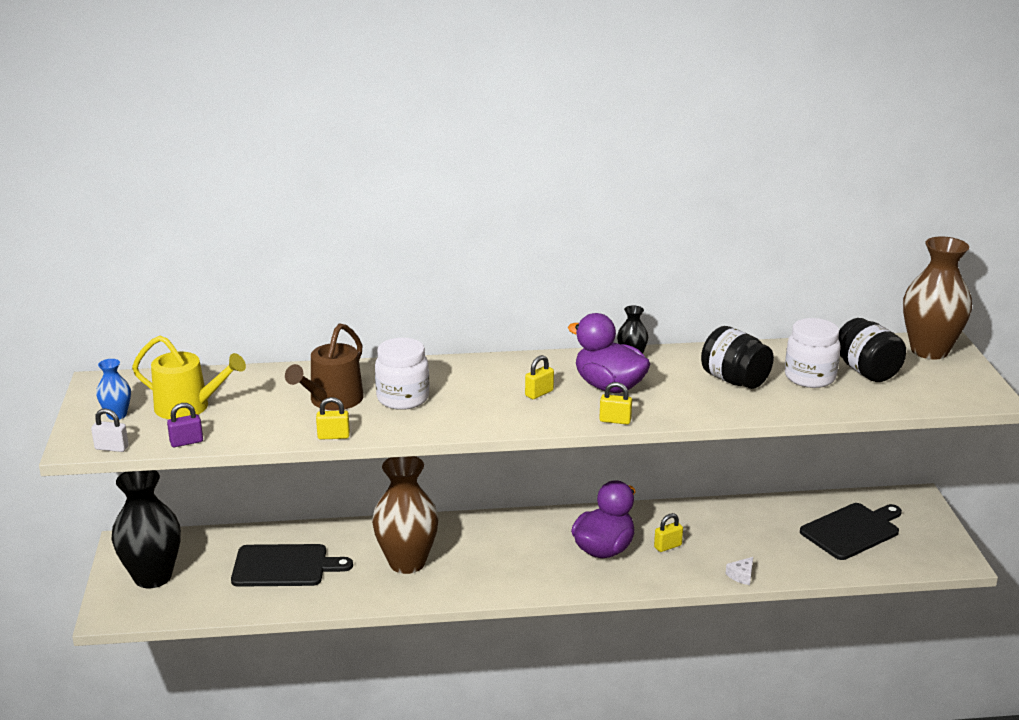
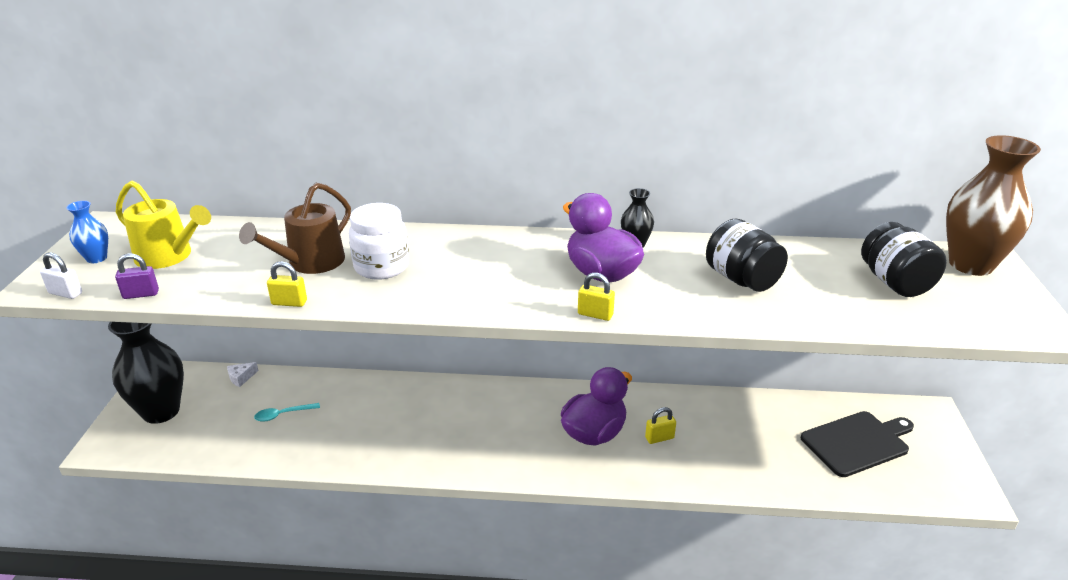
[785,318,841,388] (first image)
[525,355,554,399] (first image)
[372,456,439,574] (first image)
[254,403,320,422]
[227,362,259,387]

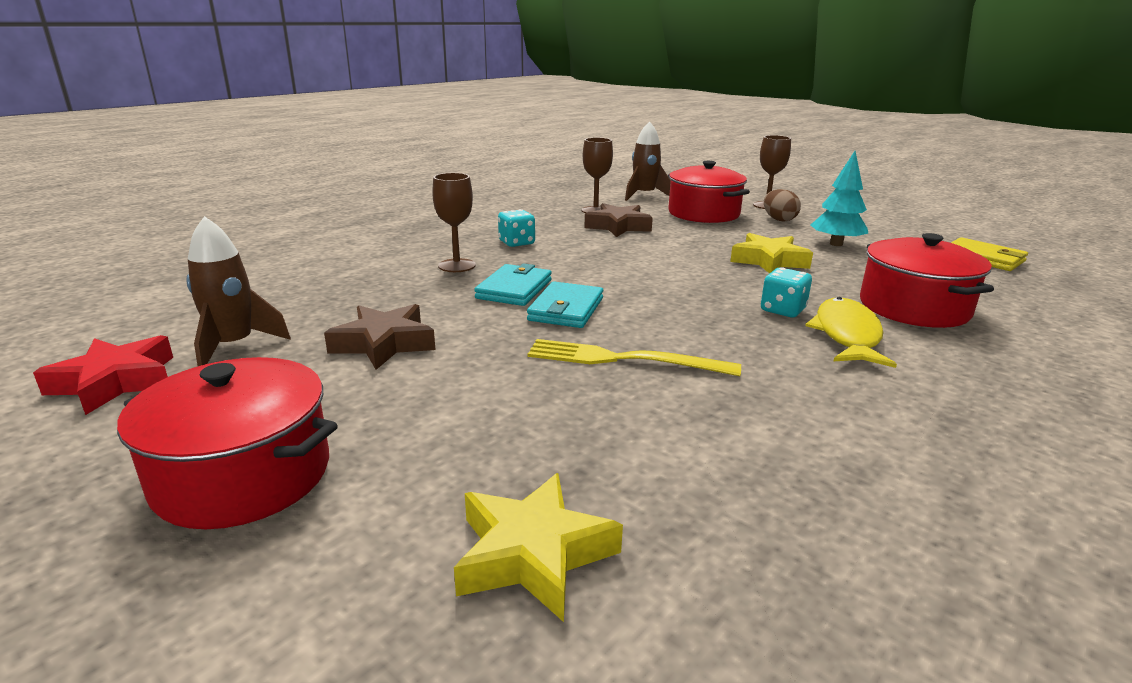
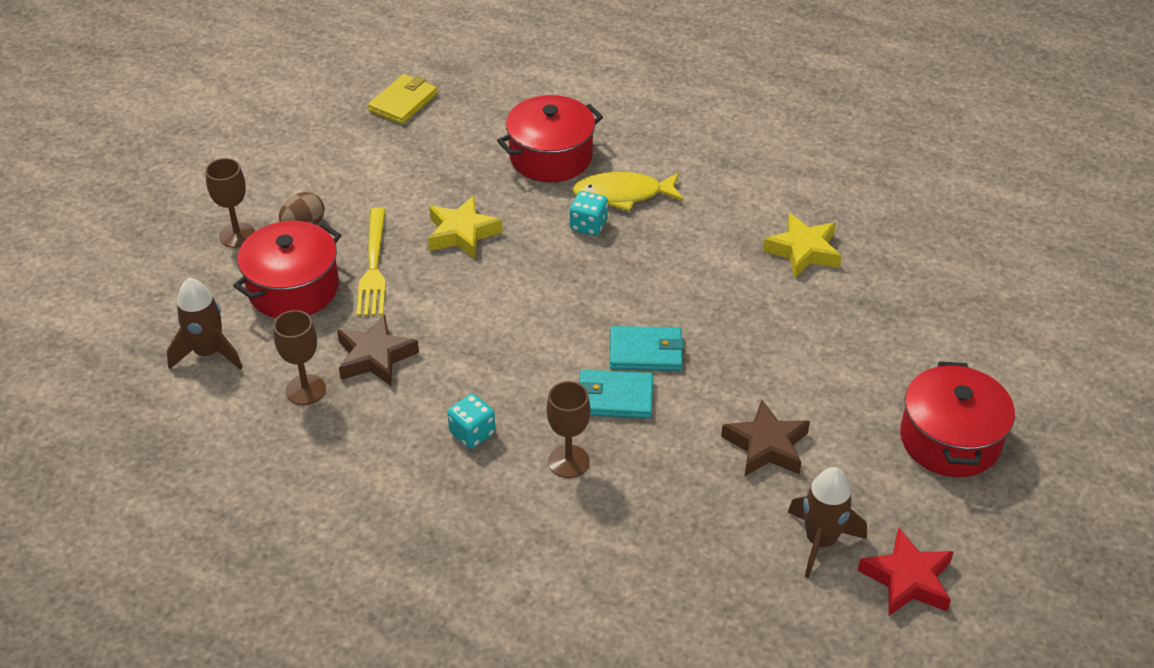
[811,151,868,246] (first image)
[356,207,386,316]
[763,213,841,278]

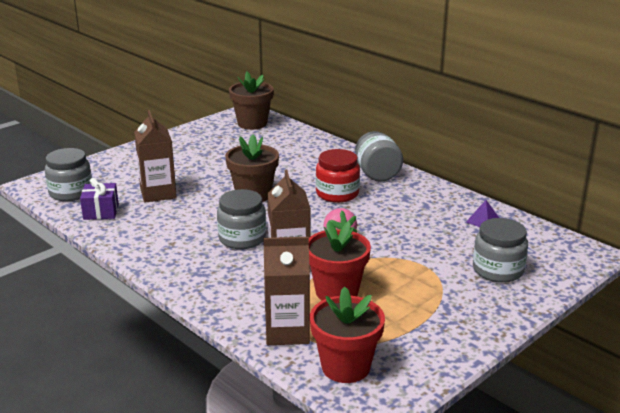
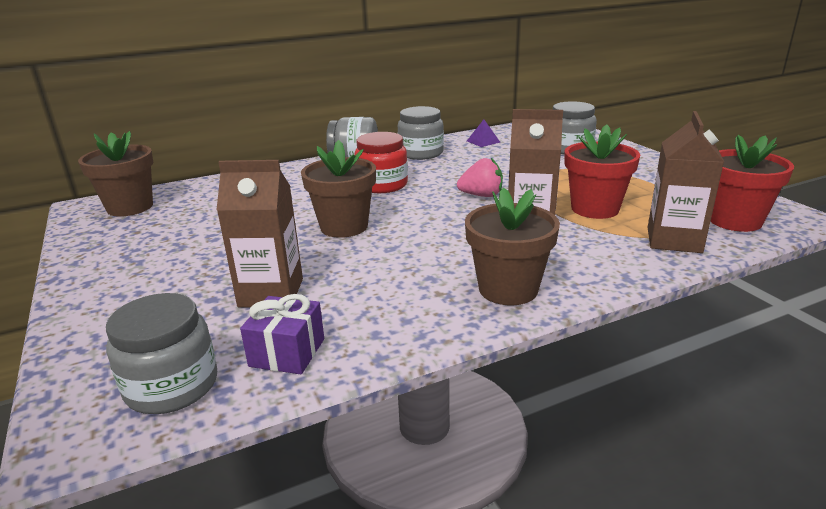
[398,106,444,160]
[465,187,560,305]

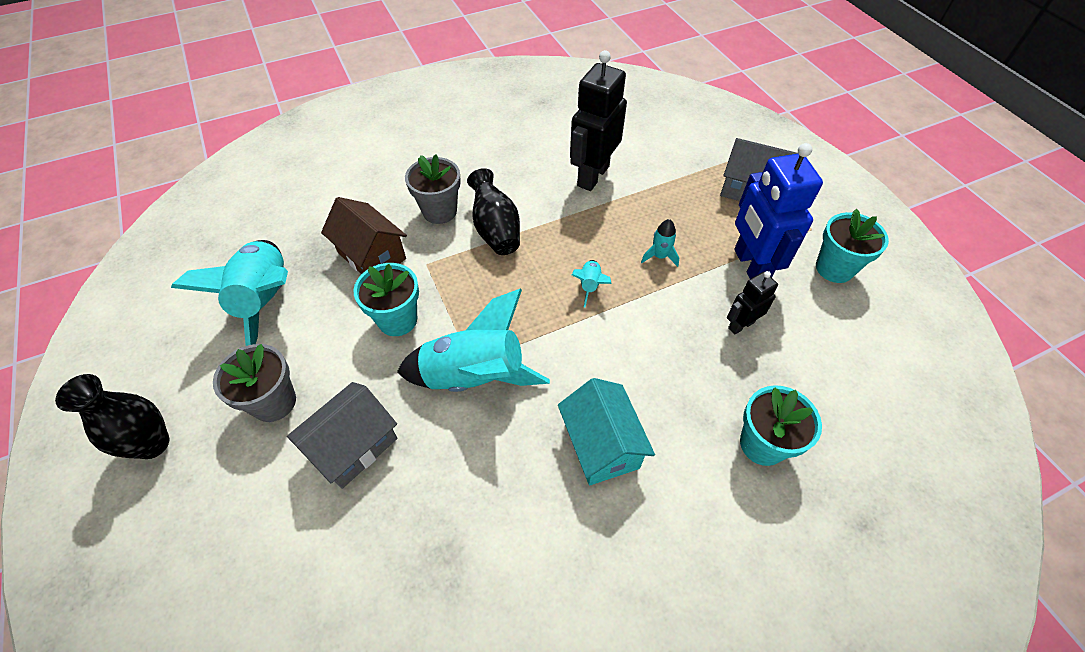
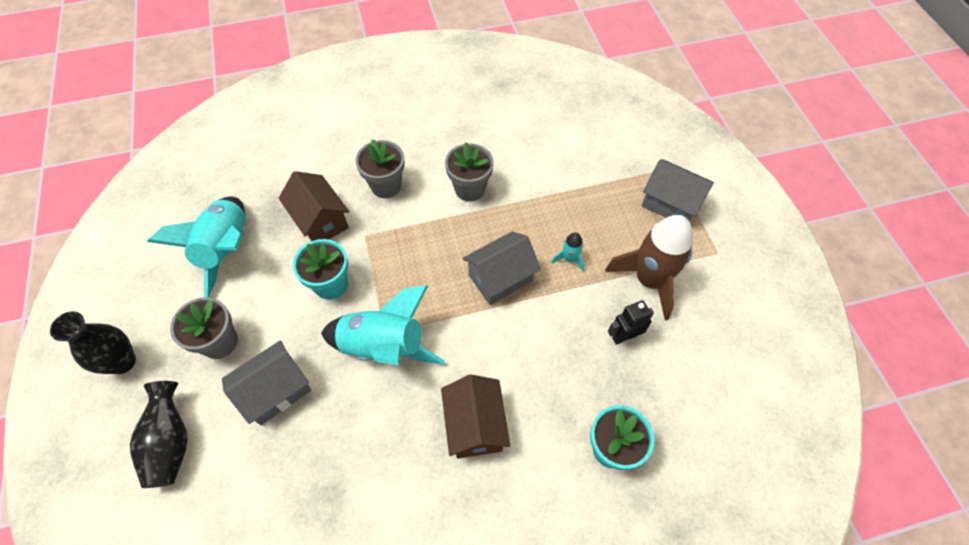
[570,50,627,191] (first image)
[605,215,693,321]
[130,381,188,488]
[816,209,889,283] (first image)
[463,232,541,305]
[441,374,511,459]
[445,142,494,202]

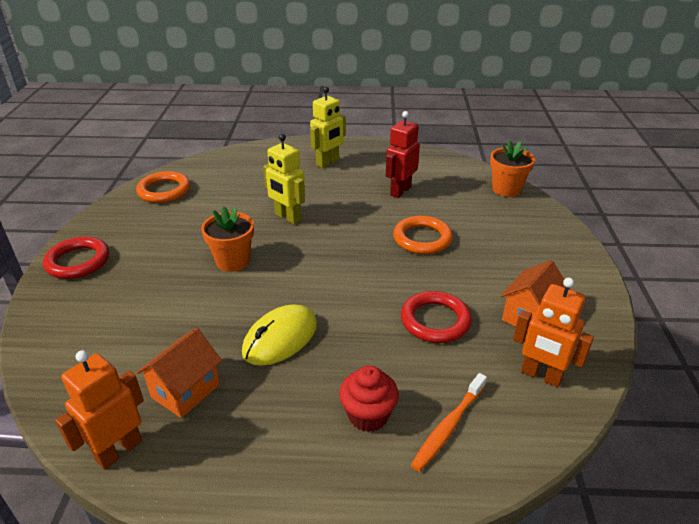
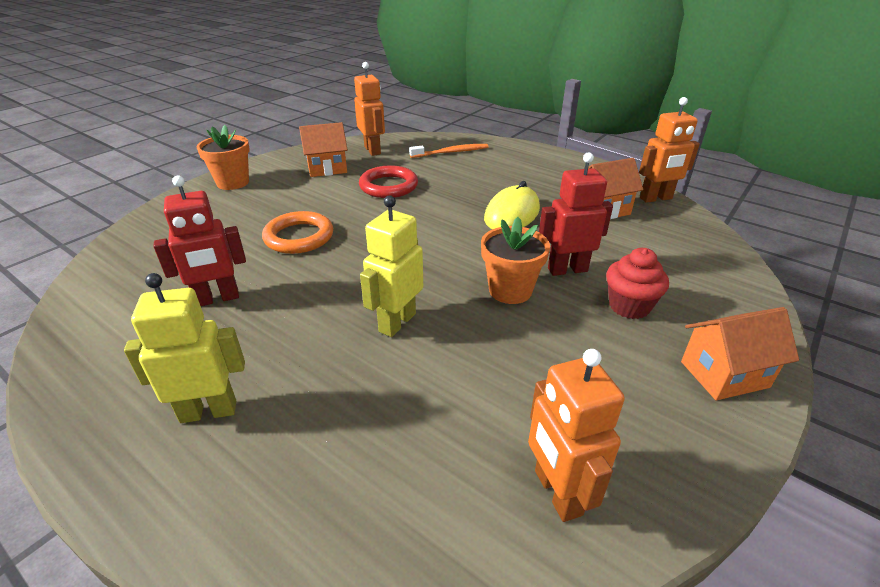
[360,196,423,337]
[197,125,250,190]
[528,349,625,522]
[681,307,799,400]
[484,181,540,229]
[606,248,669,319]
[539,152,613,276]

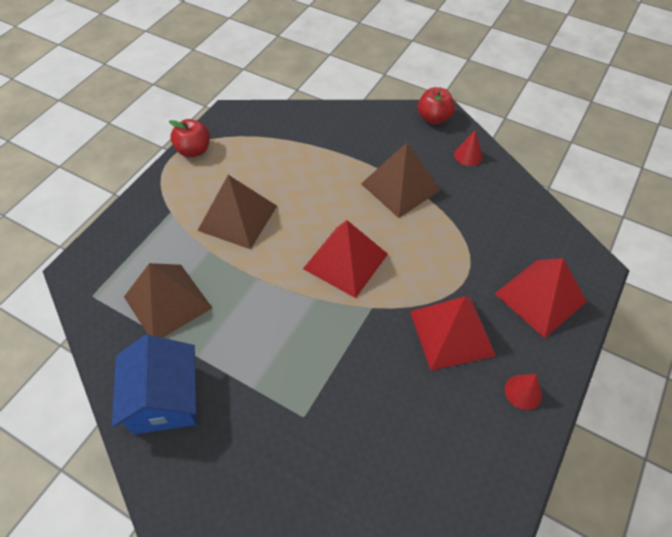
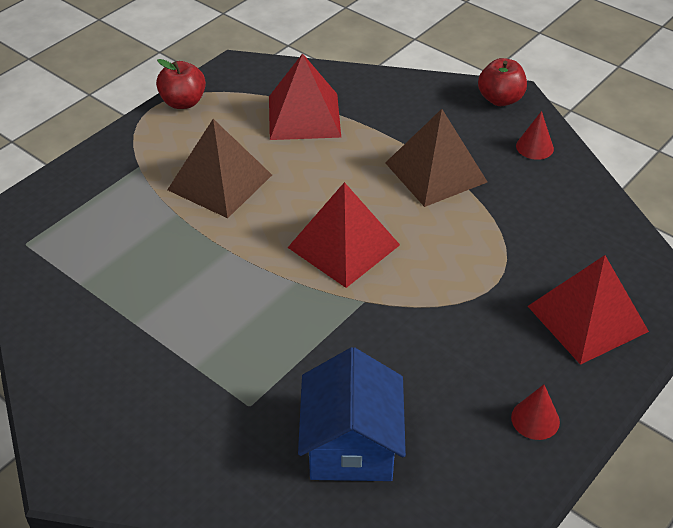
[124,263,212,338] (first image)
[269,53,341,140]
[298,347,406,481]

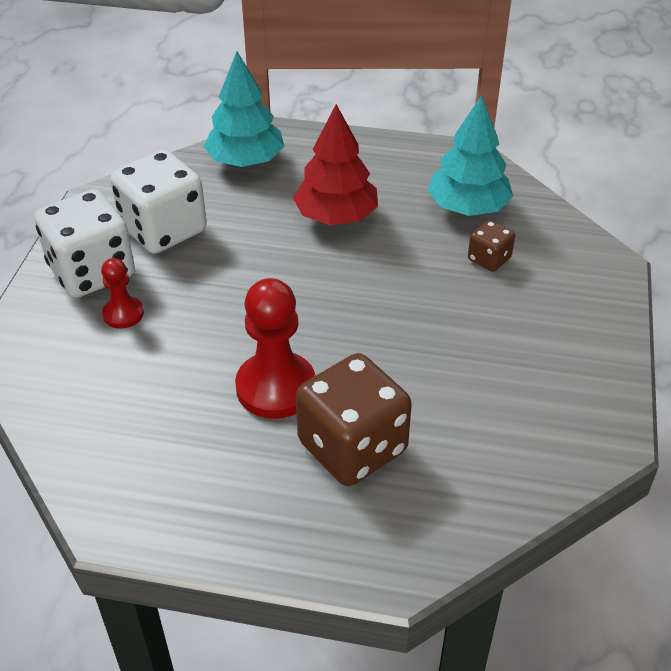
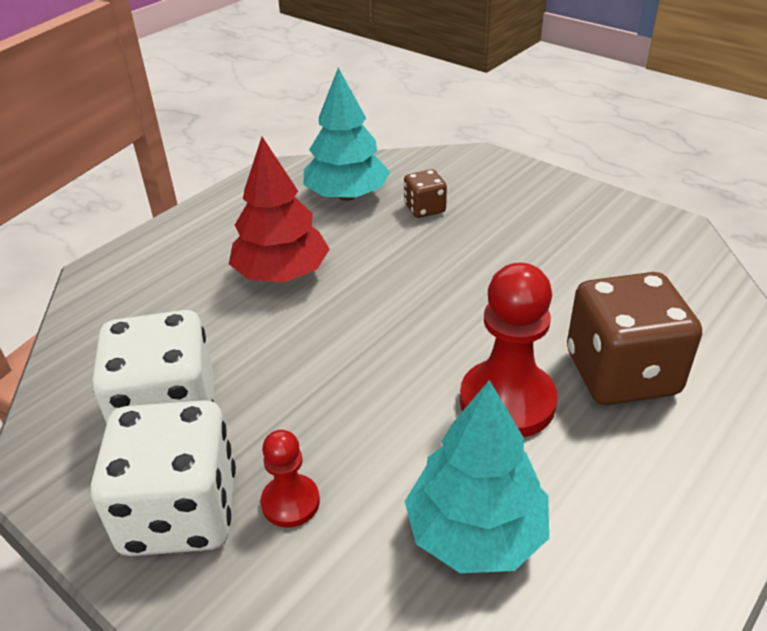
[404,380,549,573]

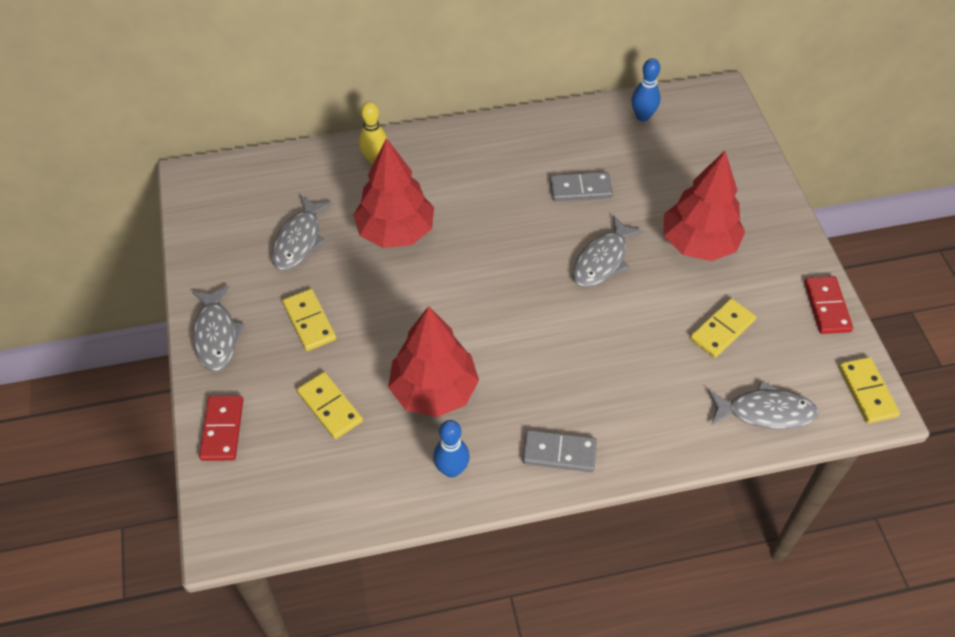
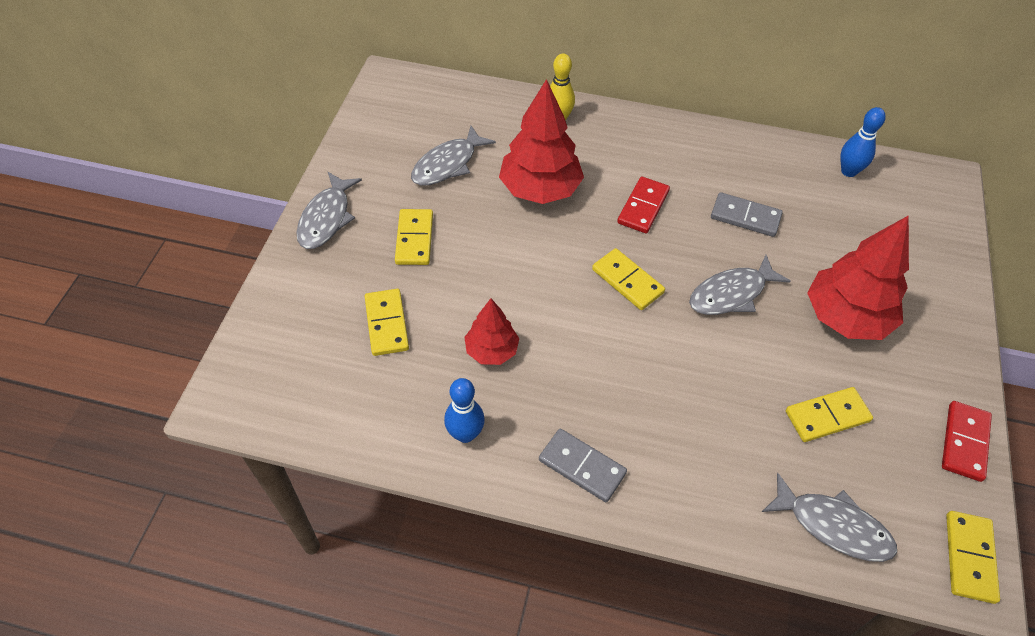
[464,298,519,365]
[617,177,670,233]
[592,248,665,310]

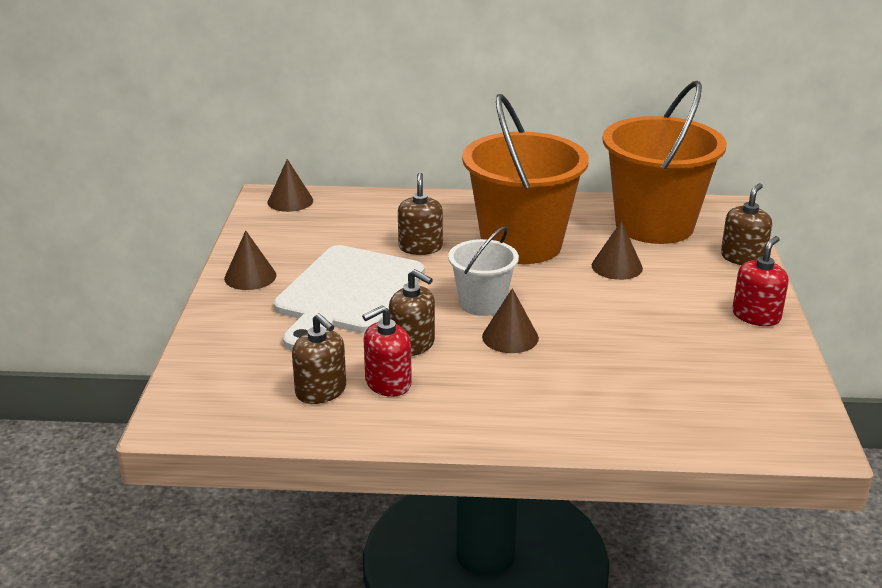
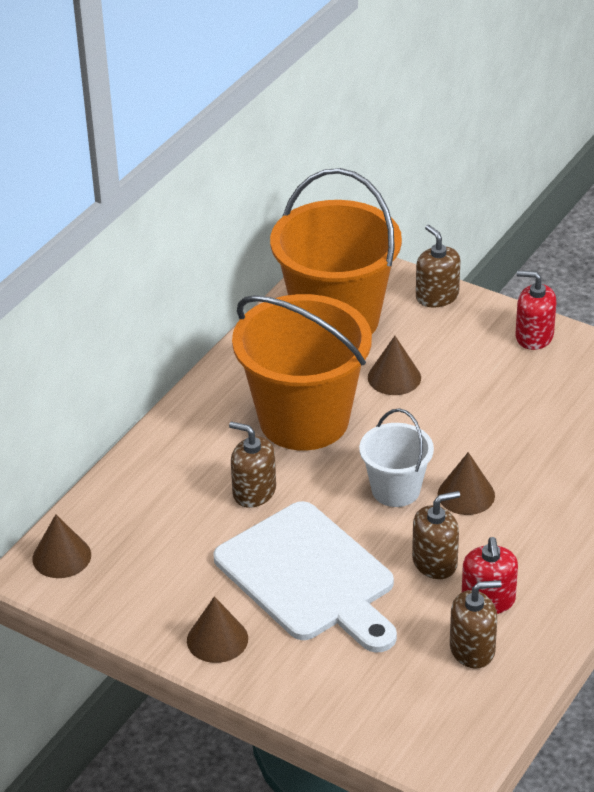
[516,271,556,350]

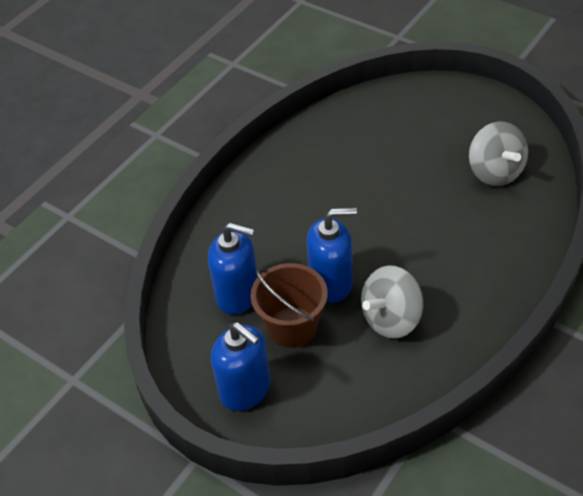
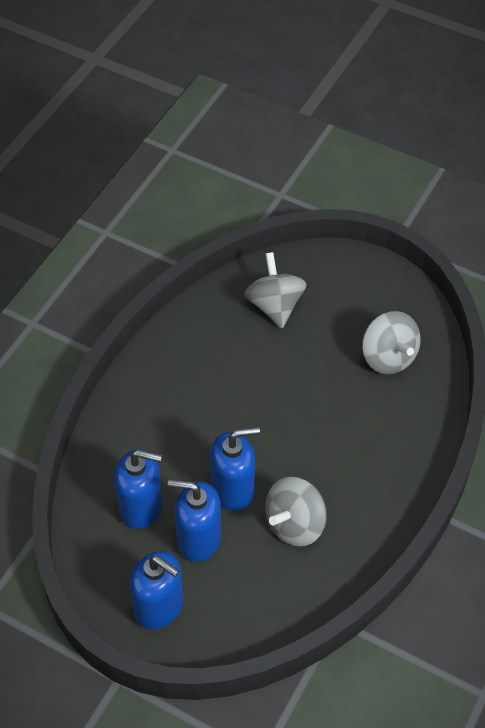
[168,479,221,562]
[244,252,306,328]

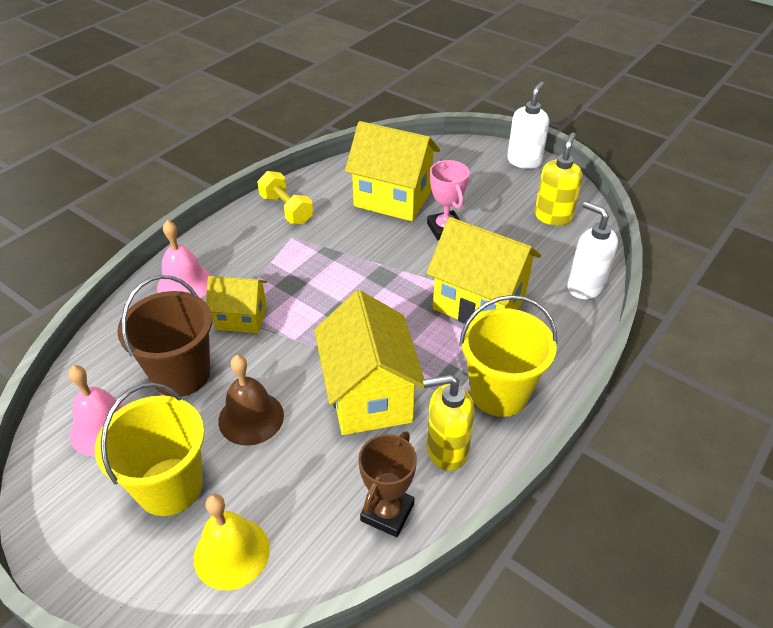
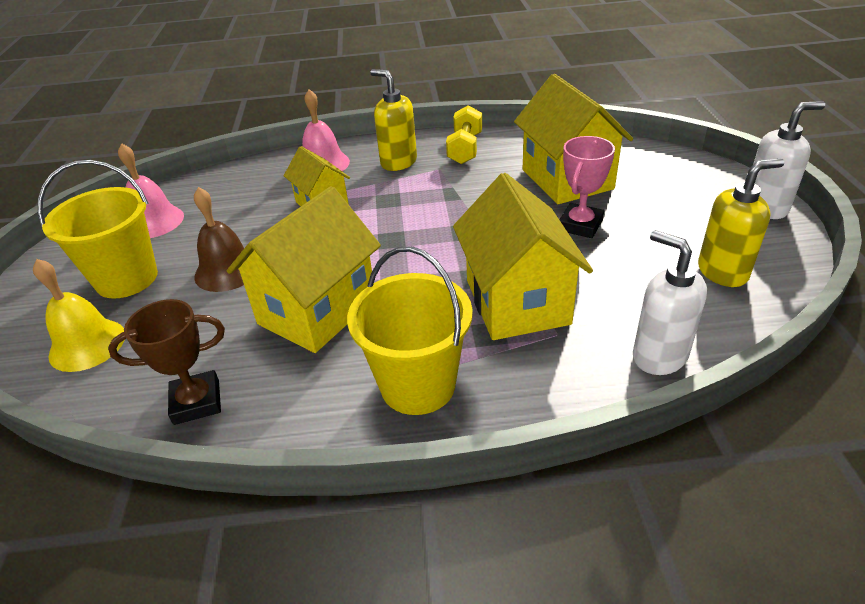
[633,230,707,375]
[117,275,212,397] (first image)
[370,69,417,171]

